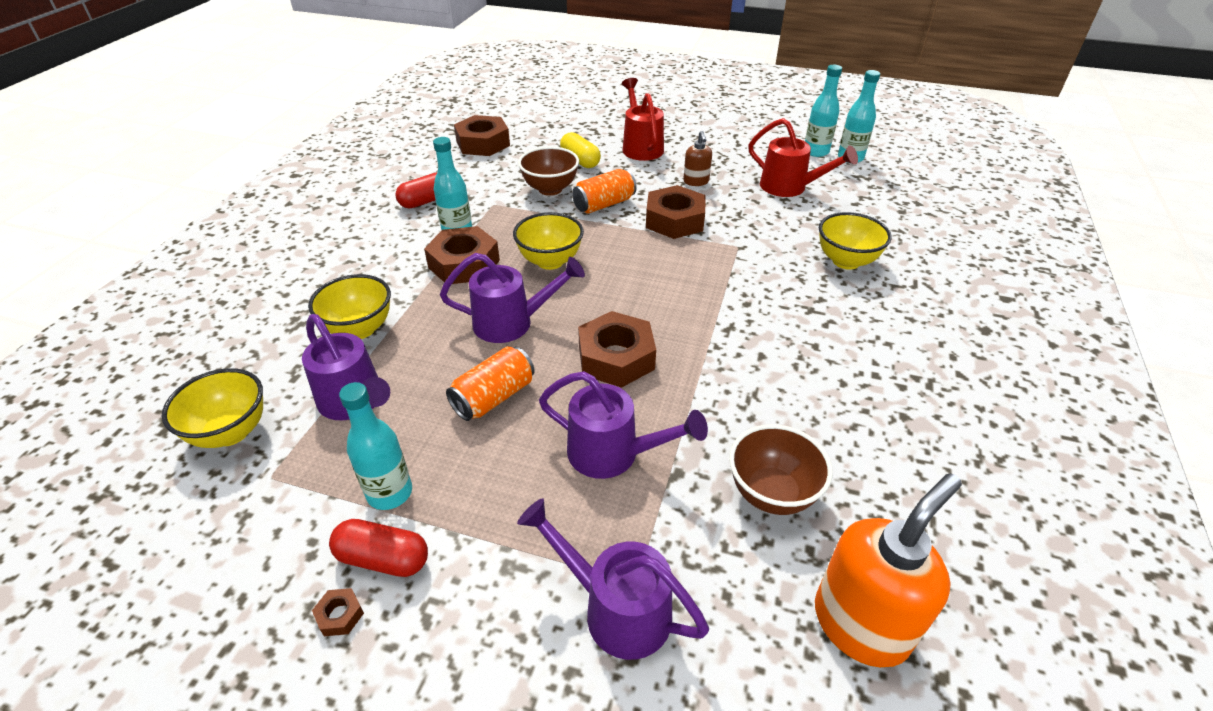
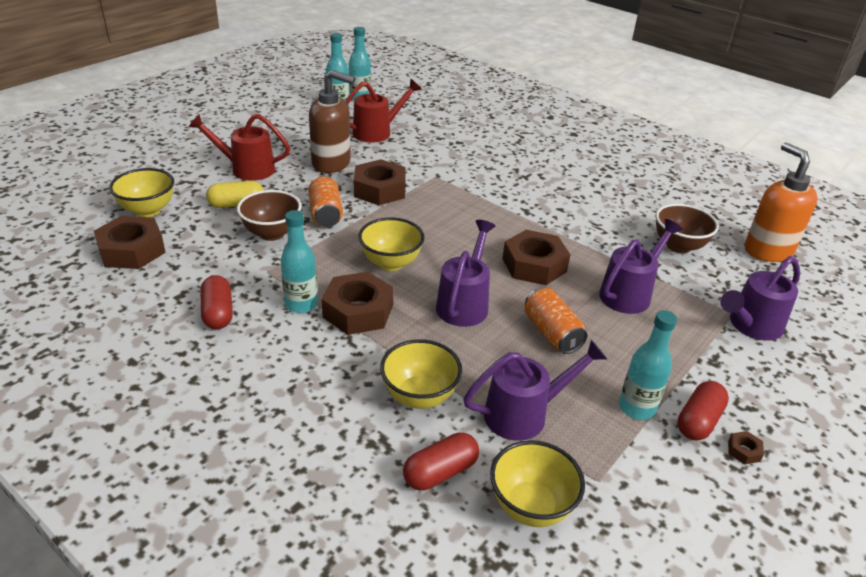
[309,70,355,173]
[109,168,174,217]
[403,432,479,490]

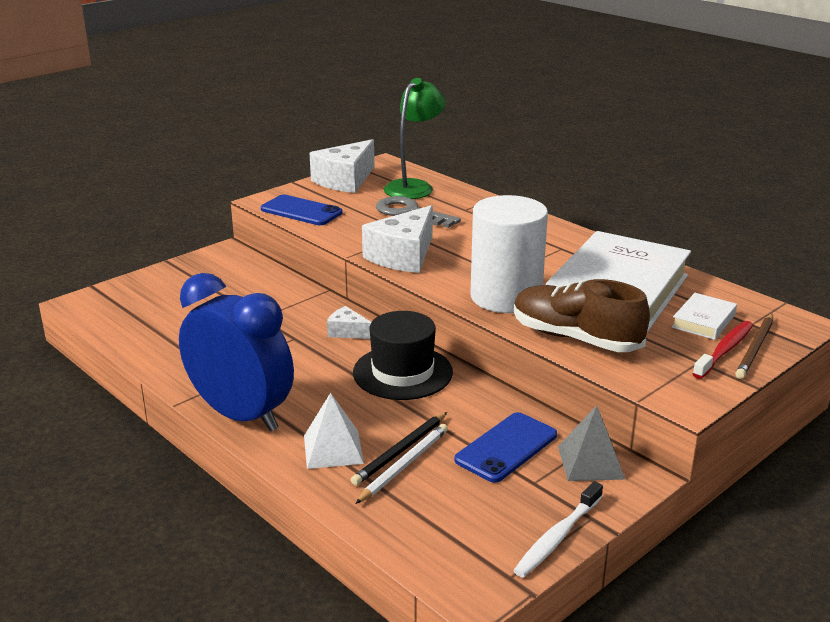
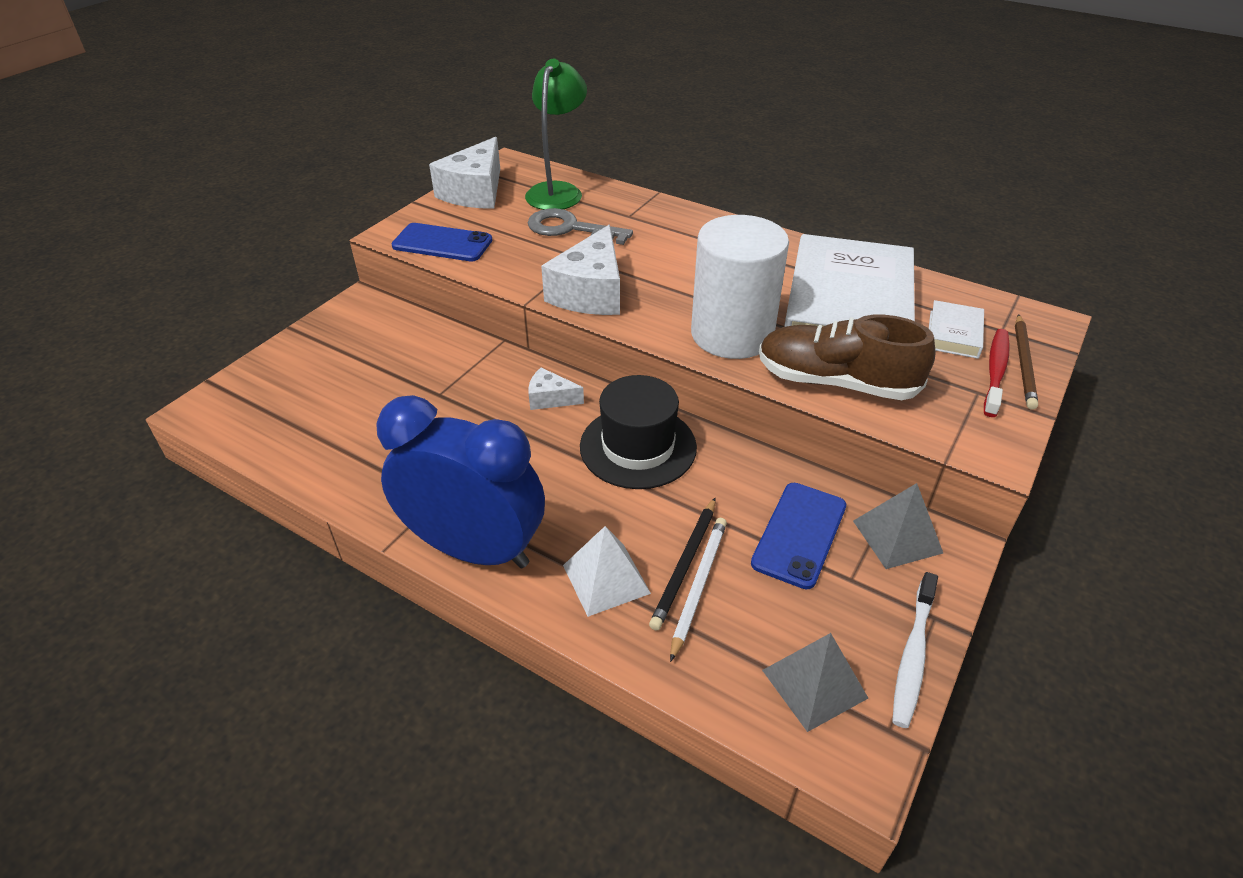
[762,633,868,732]

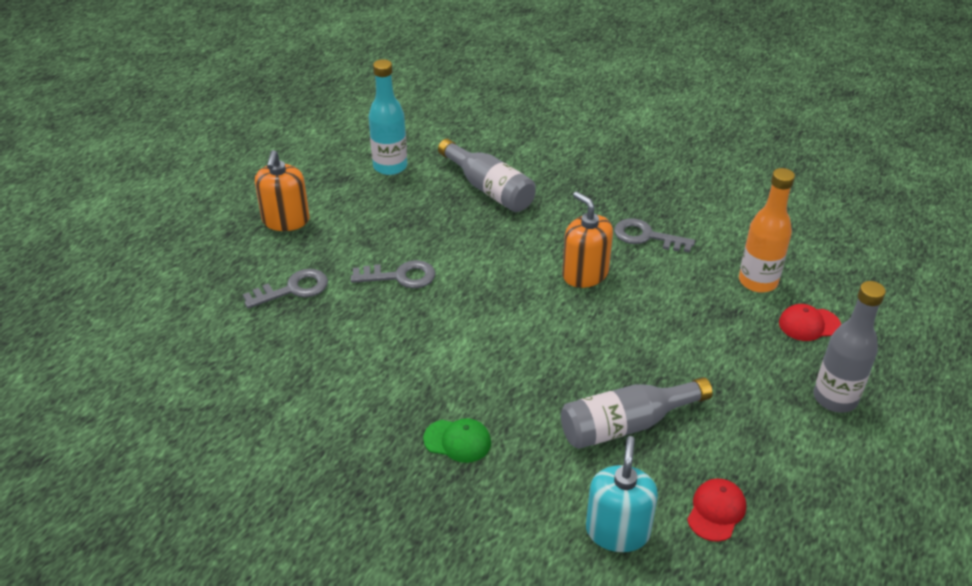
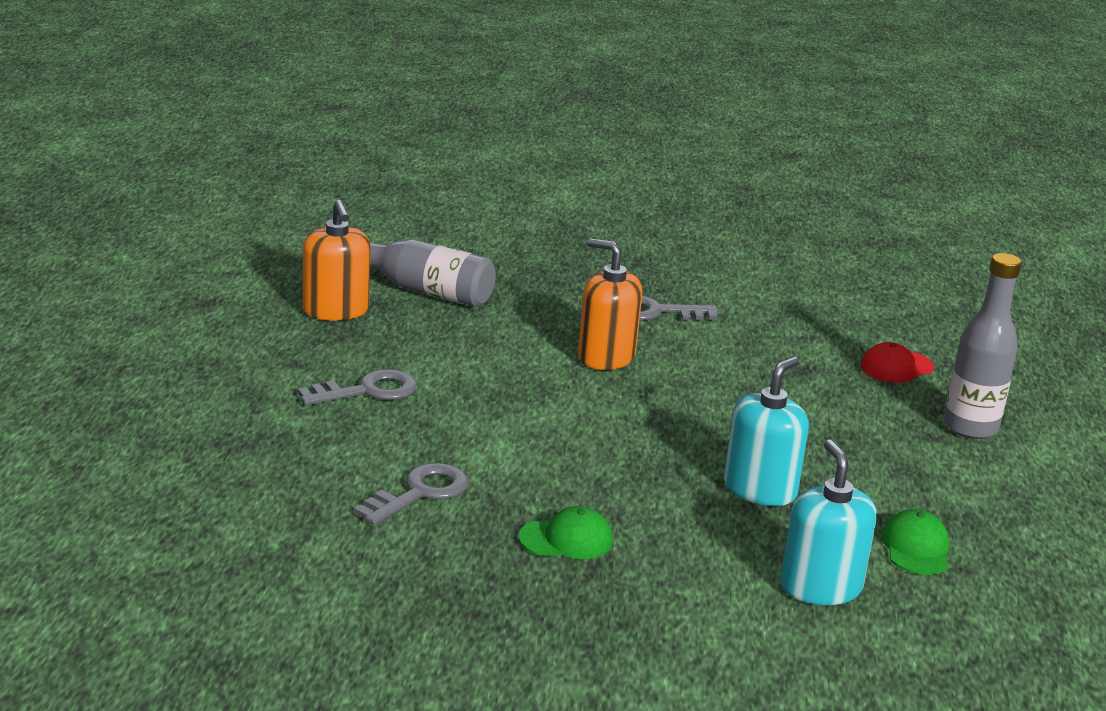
[369,59,407,175] (first image)
[302,200,371,321]
[739,168,795,293] (first image)
[354,463,468,525]
[724,357,809,506]
[882,509,949,575]

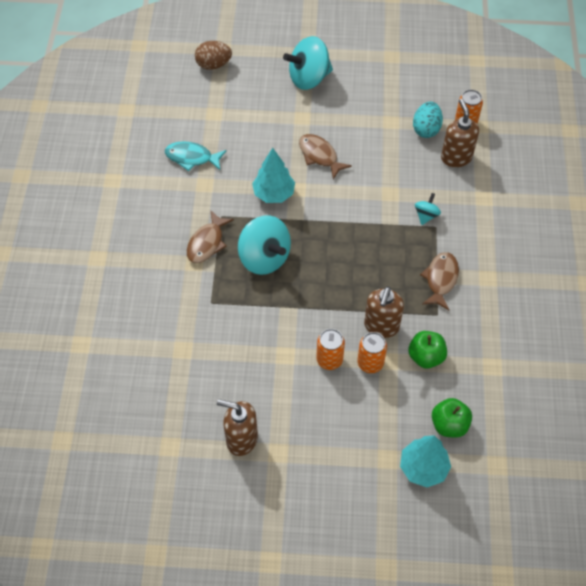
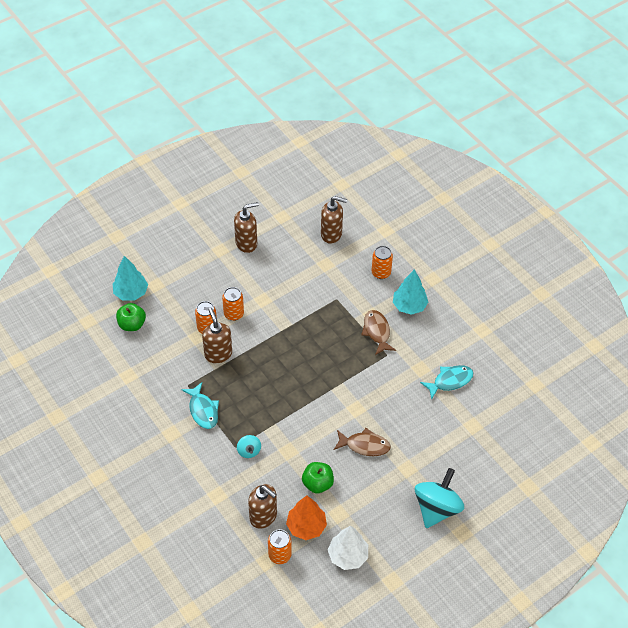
[195,41,232,70] (first image)
[286,496,327,540]
[393,270,428,315]
[238,215,291,275] (first image)
[181,382,219,429]
[302,462,334,493]
[321,196,347,244]
[372,246,393,279]
[328,526,368,570]

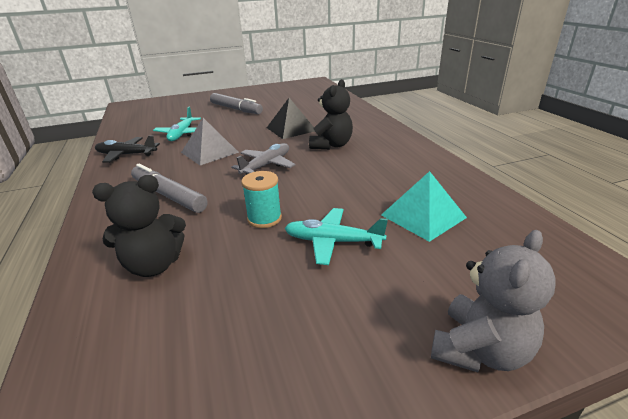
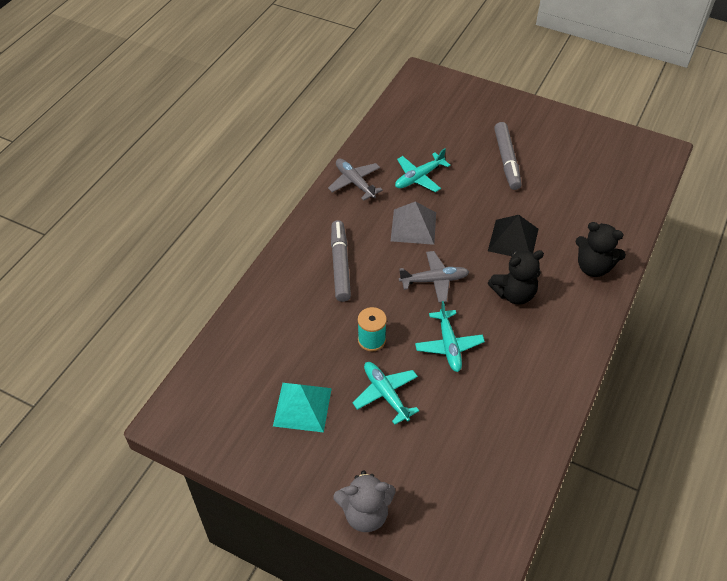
[328,158,383,201]
[273,383,332,433]
[576,222,626,277]
[415,301,485,372]

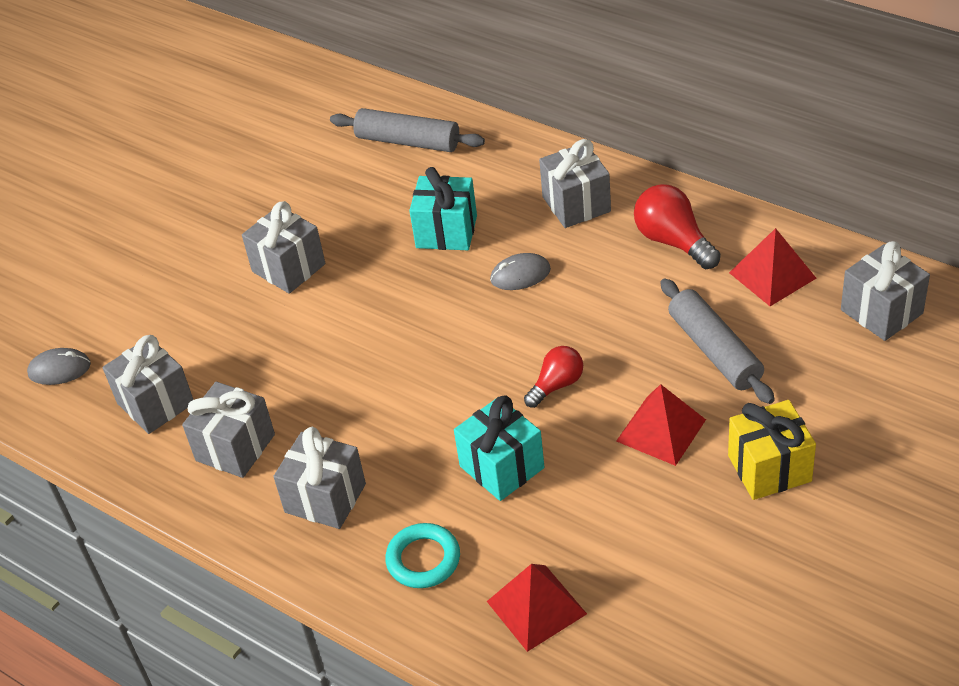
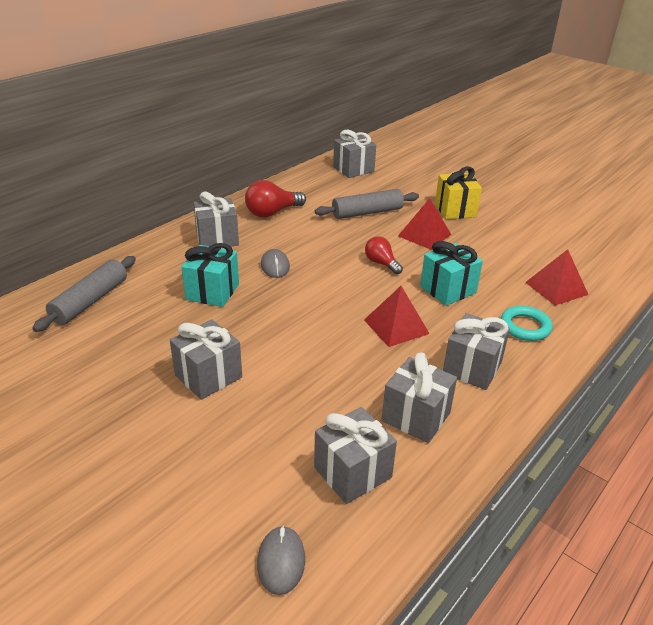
[364,286,430,347]

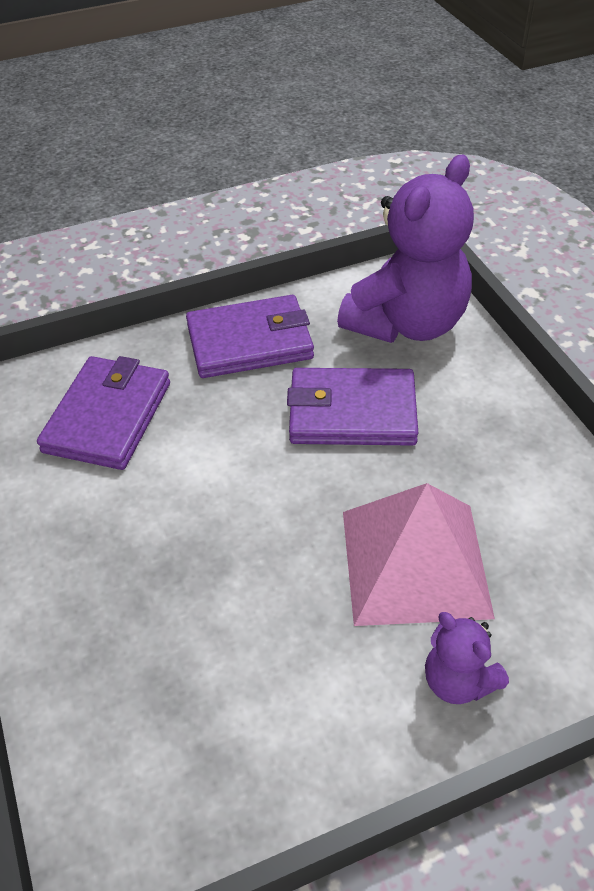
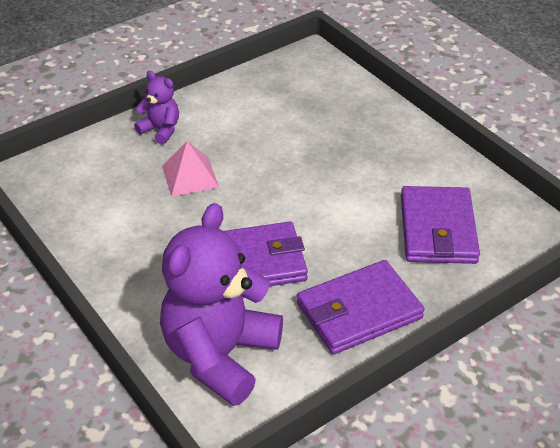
[162,141,219,197]

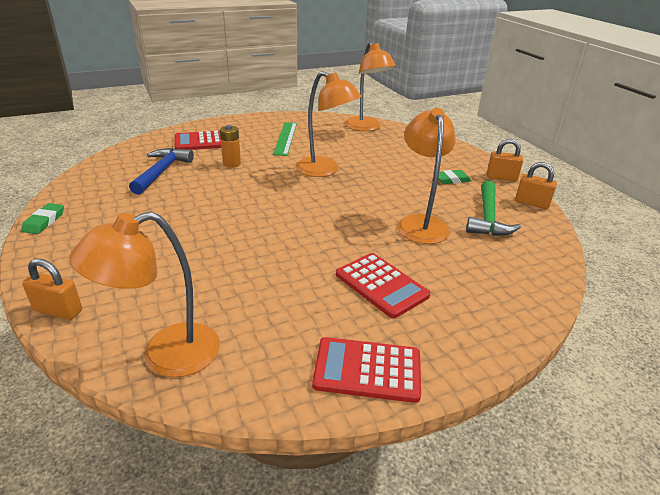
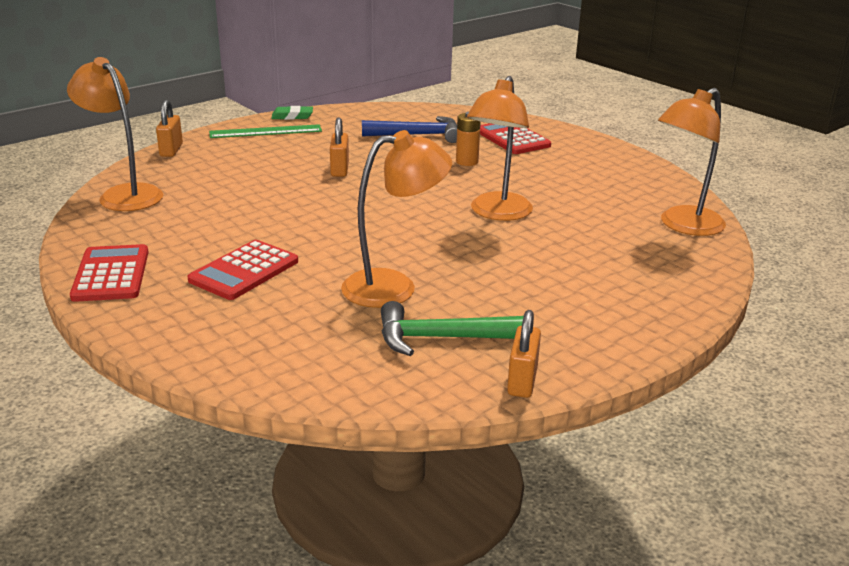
[209,124,322,138]
[330,118,349,177]
[433,170,471,184] (first image)

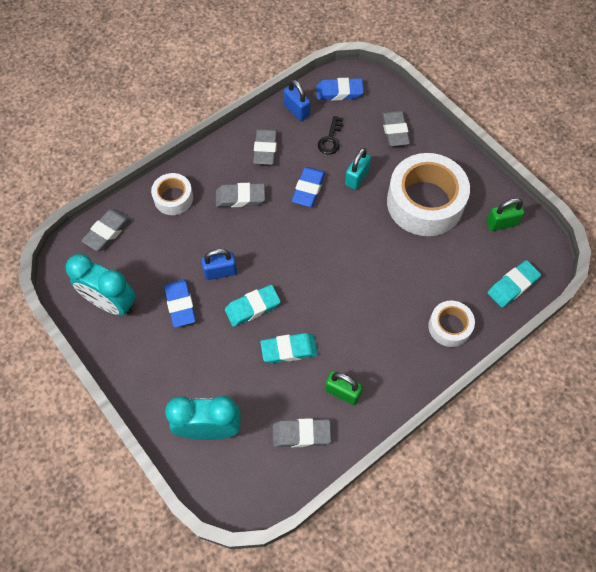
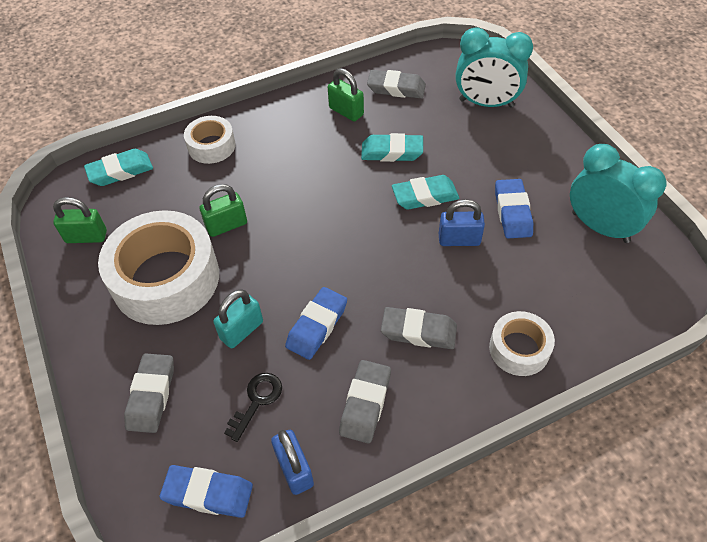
[81,209,131,251] (first image)
[200,184,247,237]

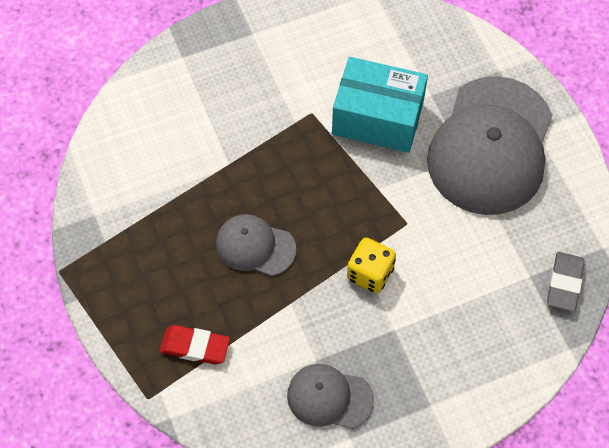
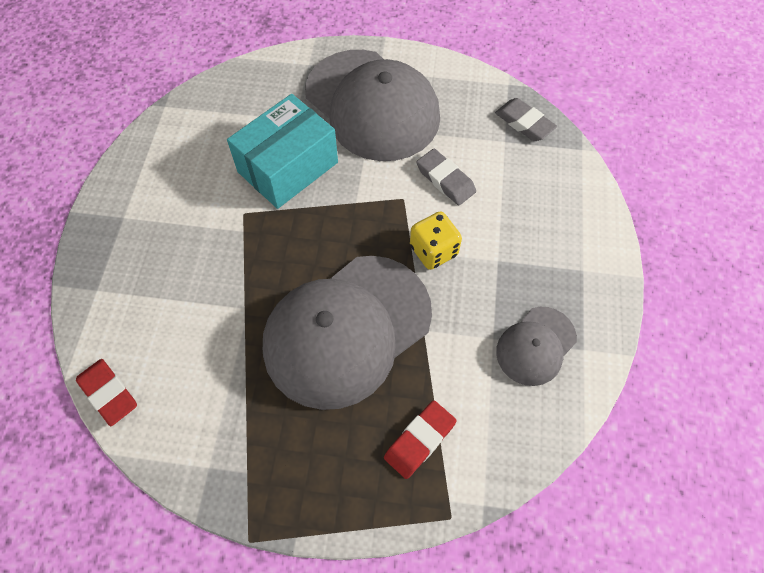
[263,256,432,410]
[416,149,476,205]
[76,359,137,426]

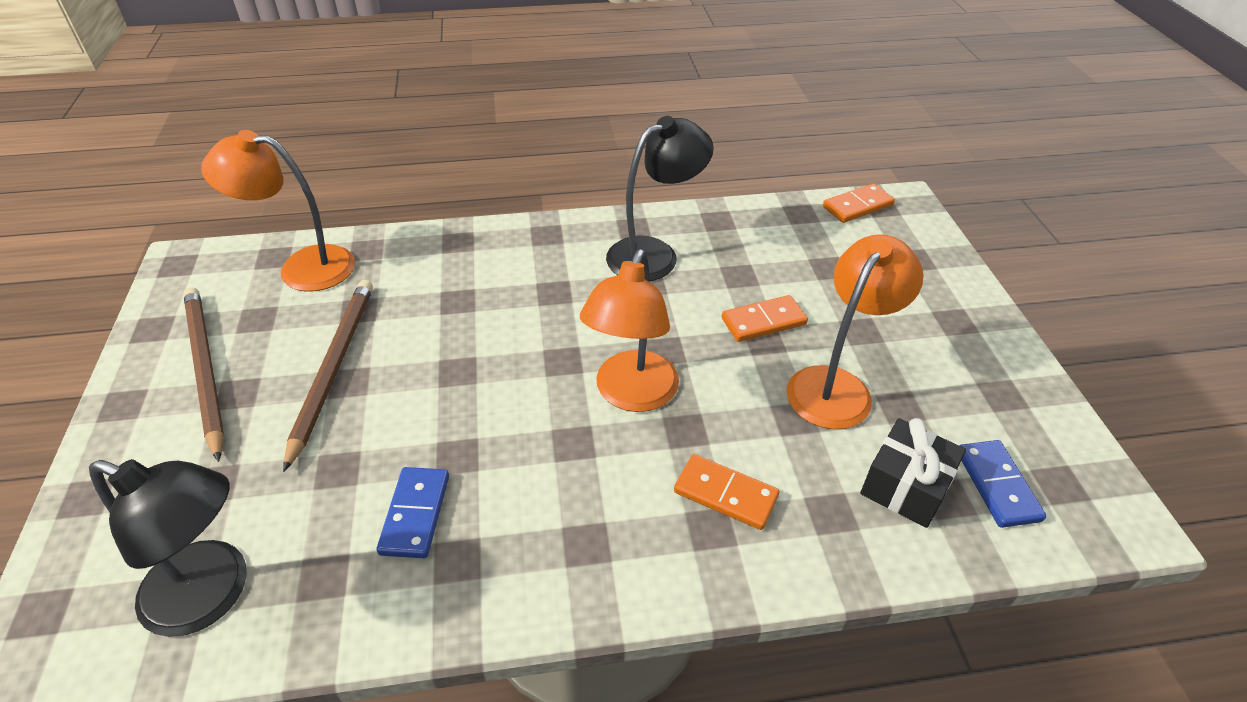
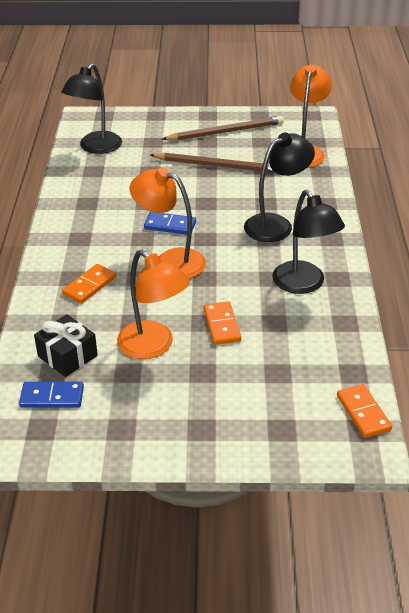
[144,212,196,235]
[244,133,315,242]

